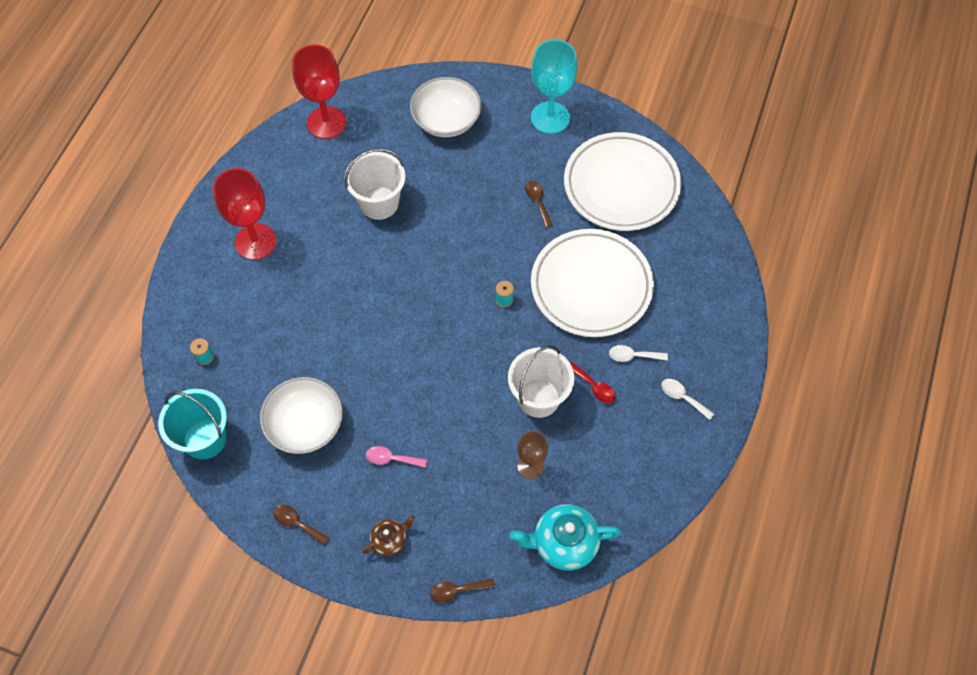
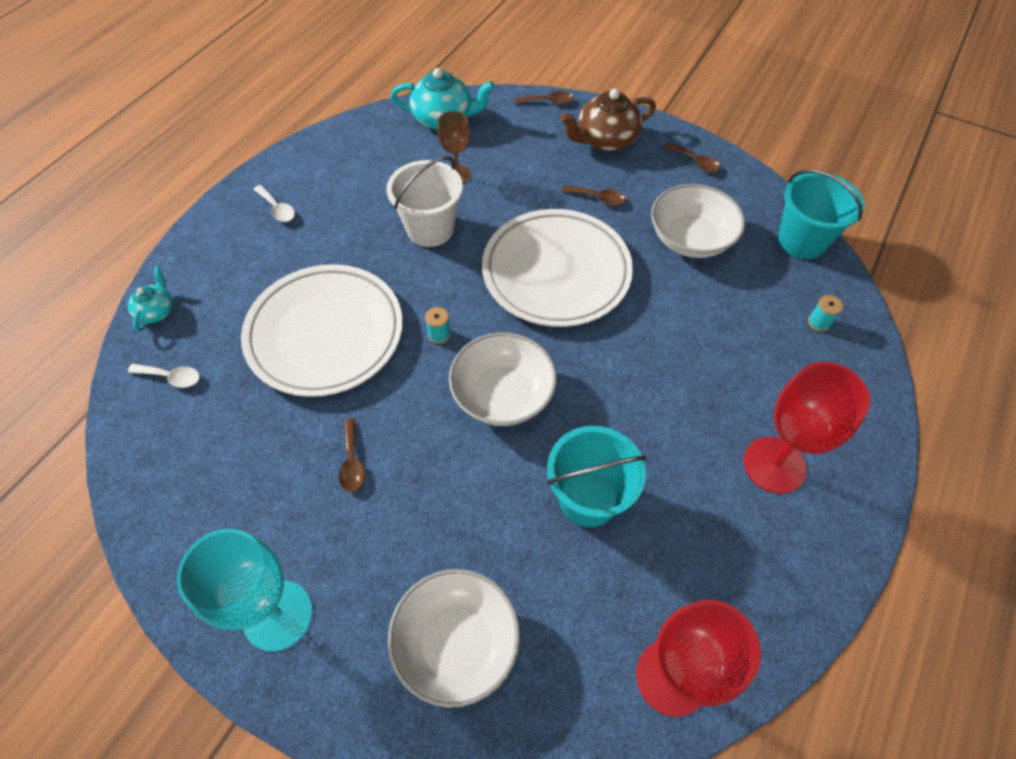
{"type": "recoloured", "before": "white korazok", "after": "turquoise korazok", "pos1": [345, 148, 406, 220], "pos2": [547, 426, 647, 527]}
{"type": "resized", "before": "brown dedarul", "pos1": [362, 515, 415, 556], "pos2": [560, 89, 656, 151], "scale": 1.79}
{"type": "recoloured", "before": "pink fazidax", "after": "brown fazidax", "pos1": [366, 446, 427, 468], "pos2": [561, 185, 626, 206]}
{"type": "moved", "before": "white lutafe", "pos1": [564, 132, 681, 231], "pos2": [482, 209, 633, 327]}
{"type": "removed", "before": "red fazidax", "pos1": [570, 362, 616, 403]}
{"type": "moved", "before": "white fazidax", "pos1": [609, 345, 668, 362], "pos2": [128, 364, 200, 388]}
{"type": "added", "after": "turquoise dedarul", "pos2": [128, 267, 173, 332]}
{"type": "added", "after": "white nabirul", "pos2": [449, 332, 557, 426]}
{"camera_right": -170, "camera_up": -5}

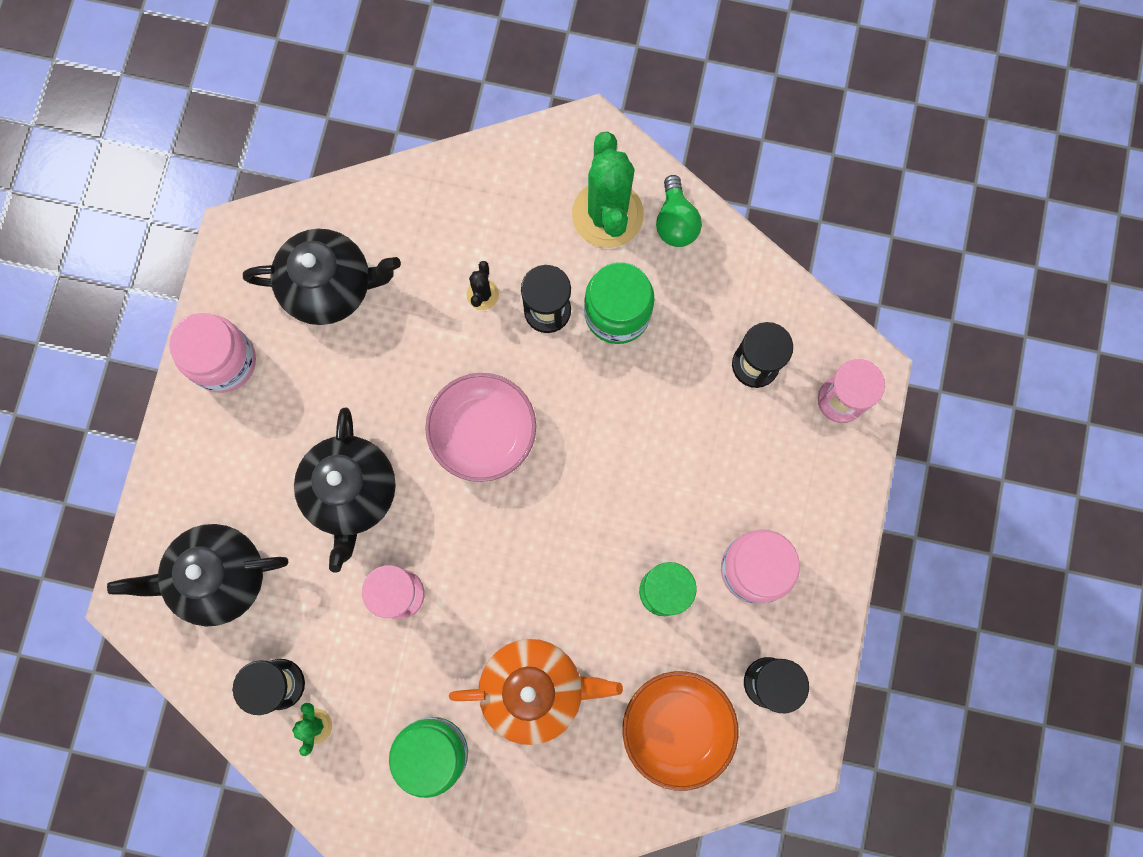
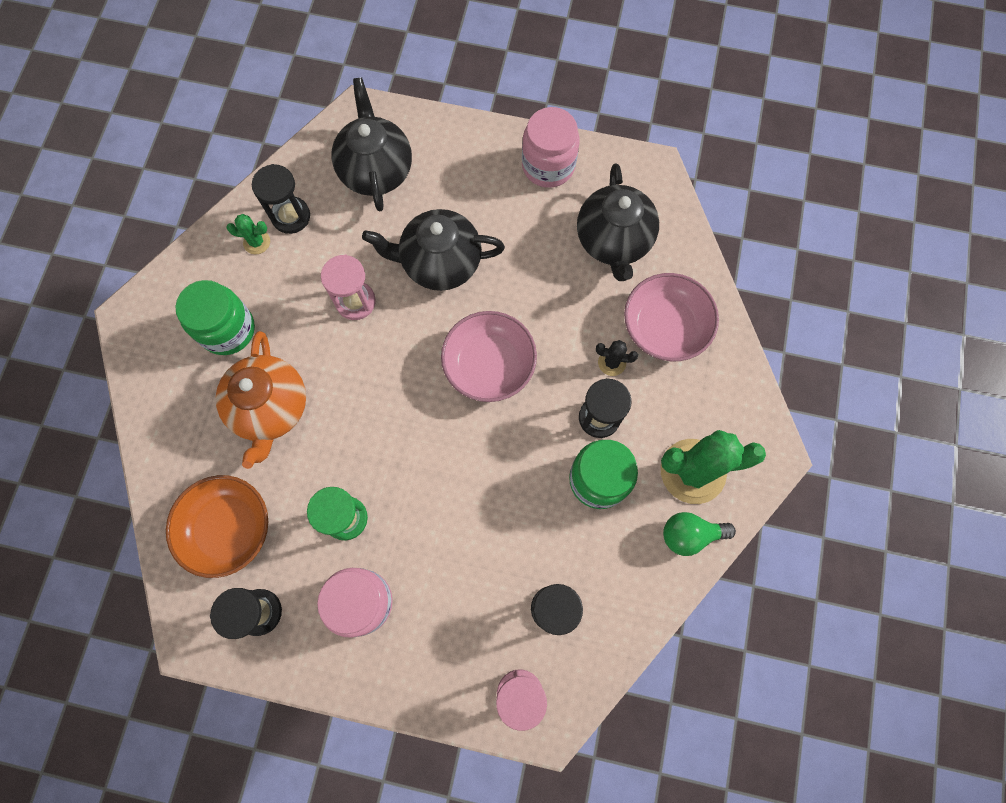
{"type": "added", "after": "pink nabirul", "pos2": [624, 273, 719, 361]}
{"camera_right": 90, "camera_up": -5}

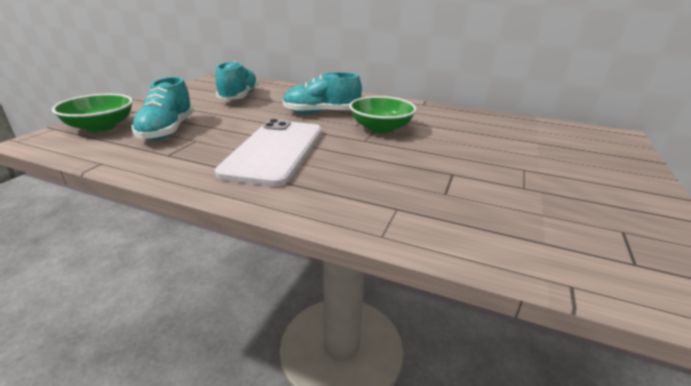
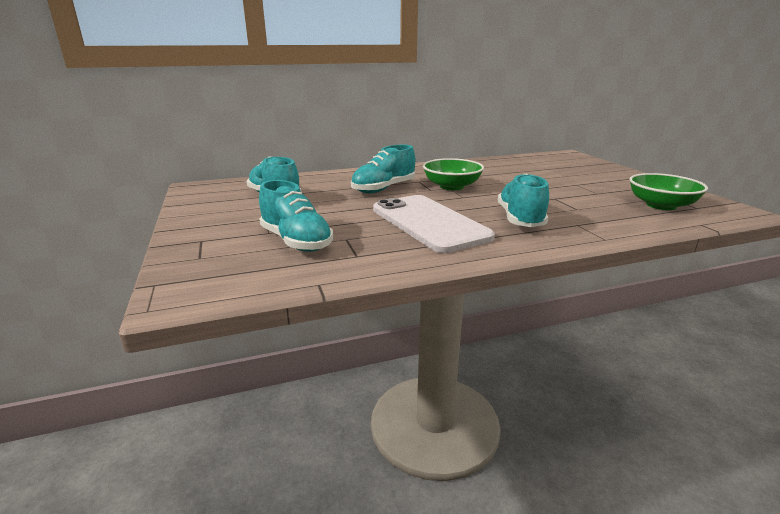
{"type": "moved", "before": "green nabirul", "pos1": [52, 94, 133, 132], "pos2": [629, 173, 708, 210]}
{"type": "added", "after": "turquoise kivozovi", "pos2": [498, 174, 549, 227]}
{"camera_right": -40, "camera_up": -5}

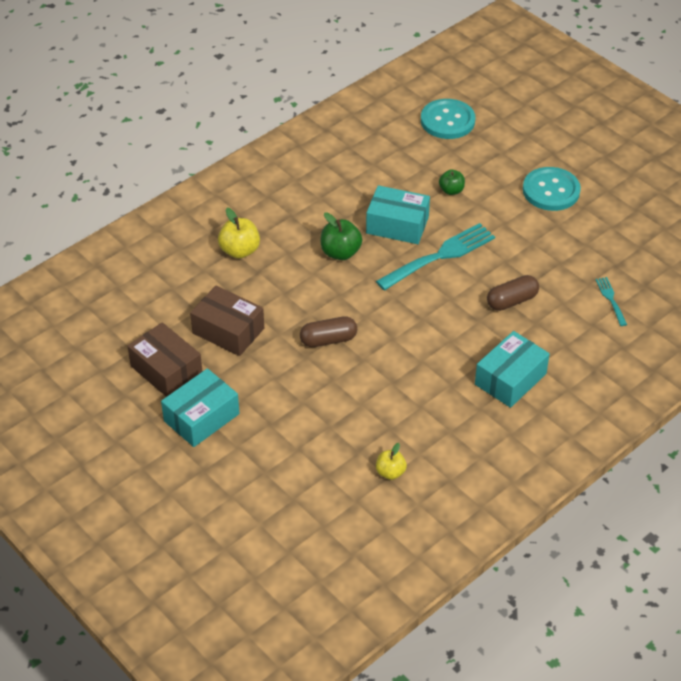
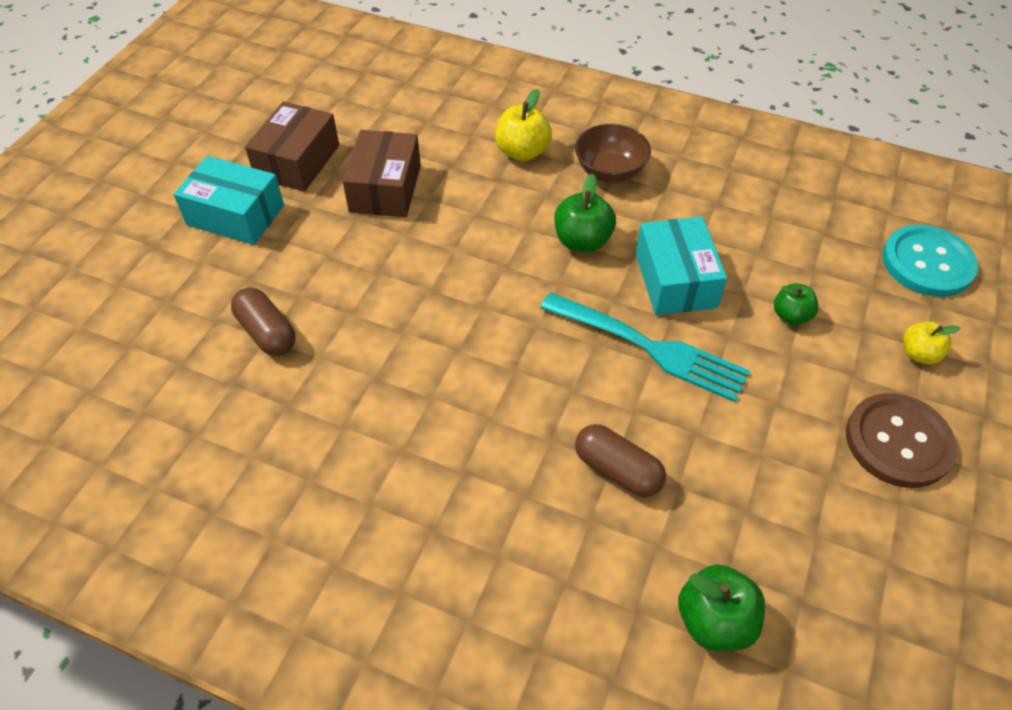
{"type": "moved", "before": "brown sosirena", "pos1": [300, 316, 357, 347], "pos2": [231, 287, 296, 356]}
{"type": "moved", "before": "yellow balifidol", "pos1": [376, 443, 407, 480], "pos2": [903, 322, 960, 364]}
{"type": "removed", "before": "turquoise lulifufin", "pos1": [475, 331, 550, 408]}
{"type": "recoloured", "before": "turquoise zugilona", "after": "brown zugilona", "pos1": [523, 167, 581, 211], "pos2": [846, 393, 957, 488]}
{"type": "replaced", "before": "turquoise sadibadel", "after": "green balifidol", "pos1": [595, 277, 627, 326], "pos2": [678, 564, 765, 651]}
{"type": "added", "after": "brown nabirul", "pos2": [575, 124, 651, 183]}
{"camera_right": 65, "camera_up": 5}

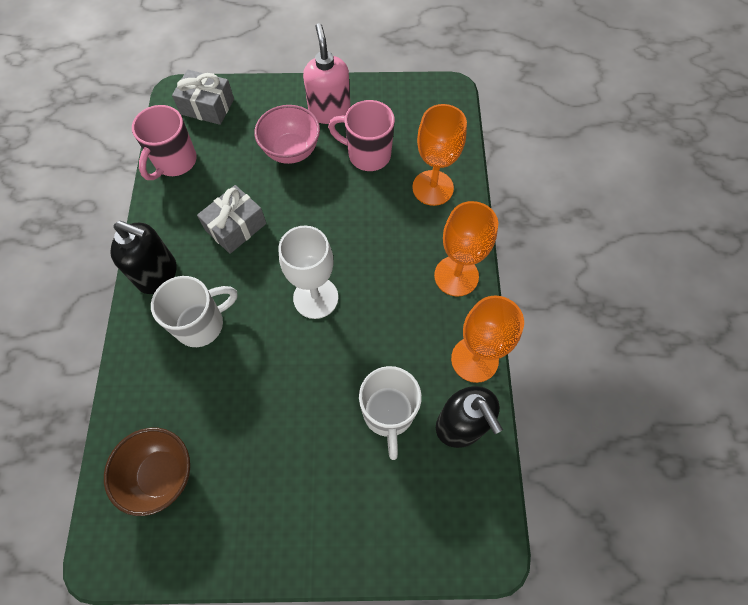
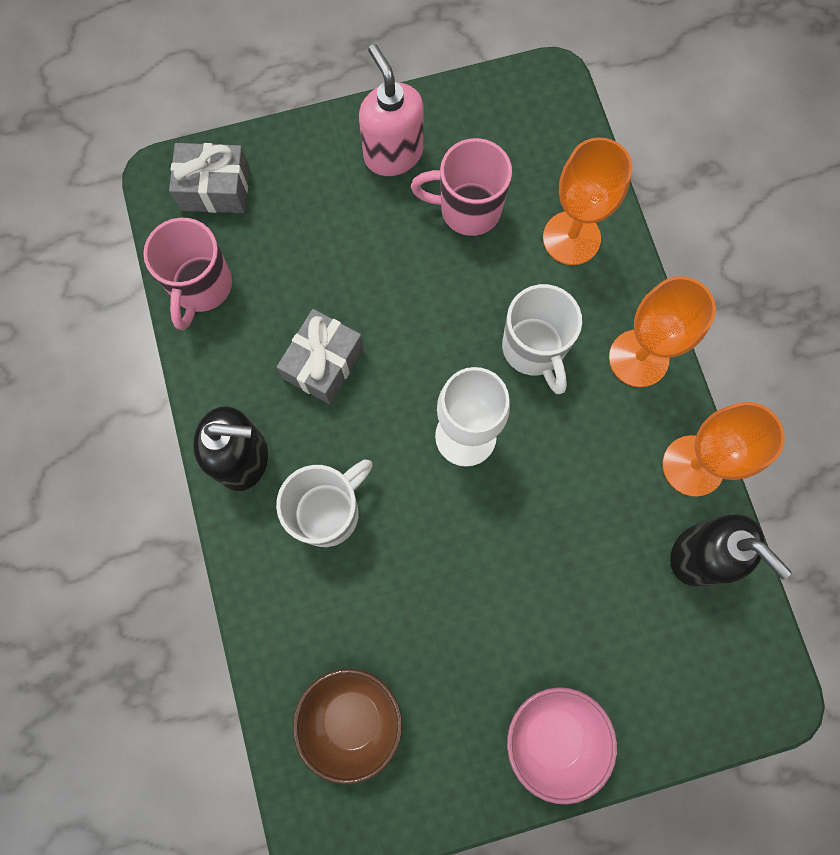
{"type": "moved", "before": "pink nabirul", "pos1": [254, 105, 320, 164], "pos2": [507, 687, 617, 804]}
{"type": "moved", "before": "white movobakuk", "pos1": [359, 366, 422, 460], "pos2": [502, 284, 582, 394]}
{"camera_right": -15, "camera_up": 10}

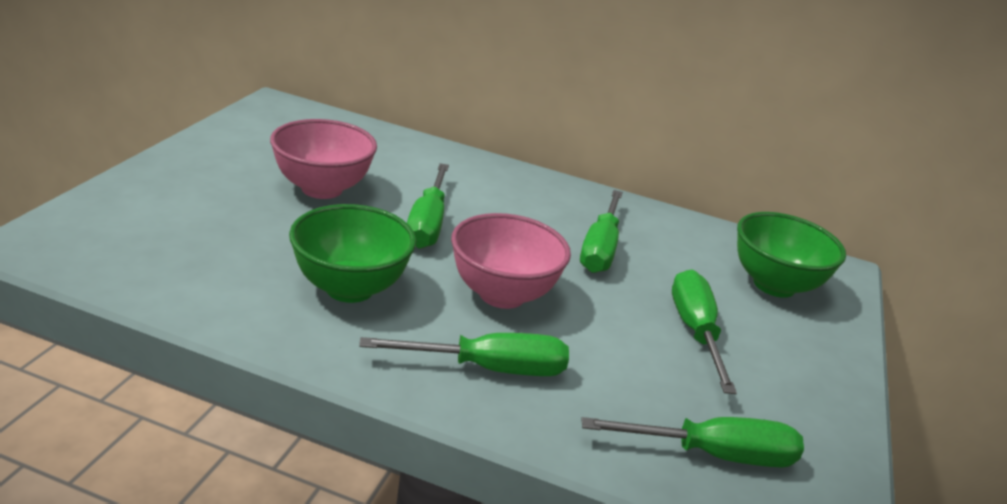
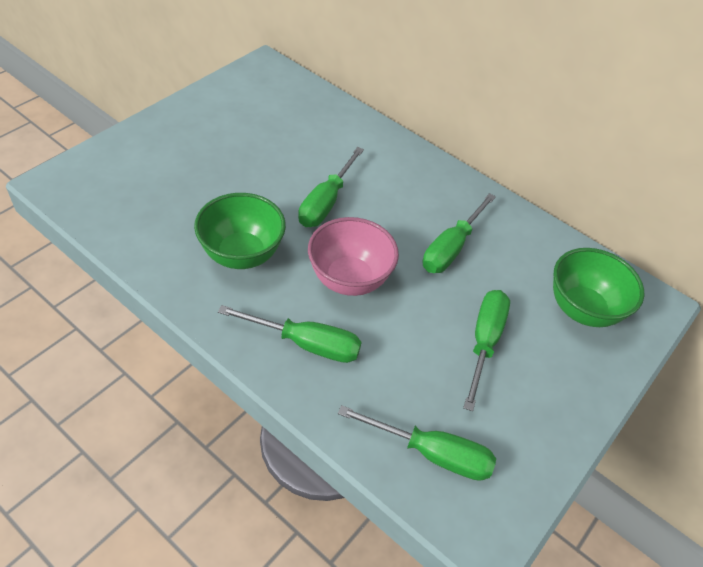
{"type": "removed", "before": "pink nabirul", "pos1": [270, 119, 377, 199]}
{"camera_right": 20, "camera_up": 20}

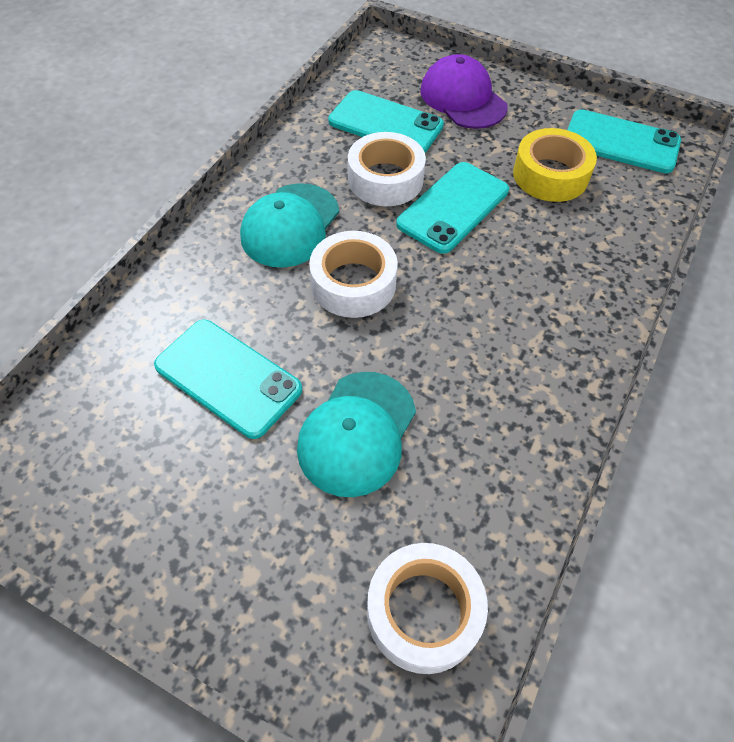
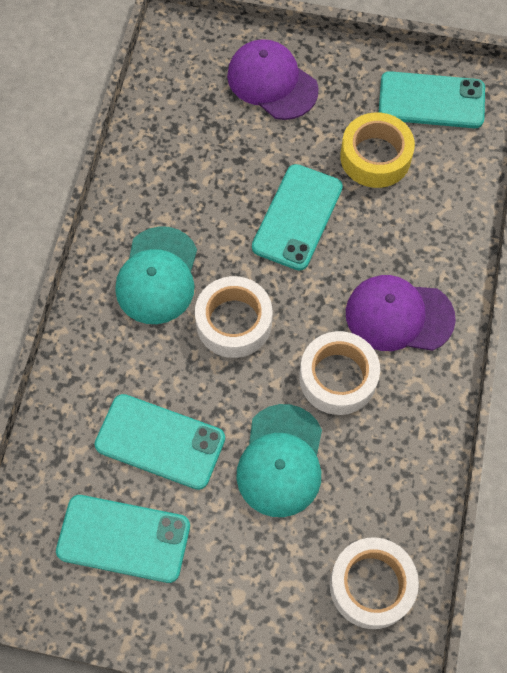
{"type": "moved", "before": "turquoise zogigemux", "pos1": [328, 90, 444, 153], "pos2": [56, 495, 190, 583]}
{"type": "moved", "before": "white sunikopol", "pos1": [348, 132, 426, 206], "pos2": [299, 331, 380, 415]}
{"type": "added", "after": "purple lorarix", "pos2": [346, 275, 456, 351]}
{"camera_right": -15, "camera_up": 10}

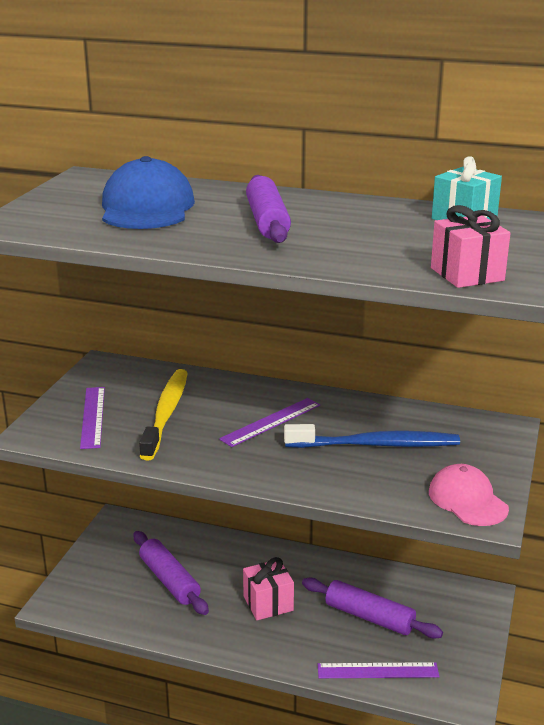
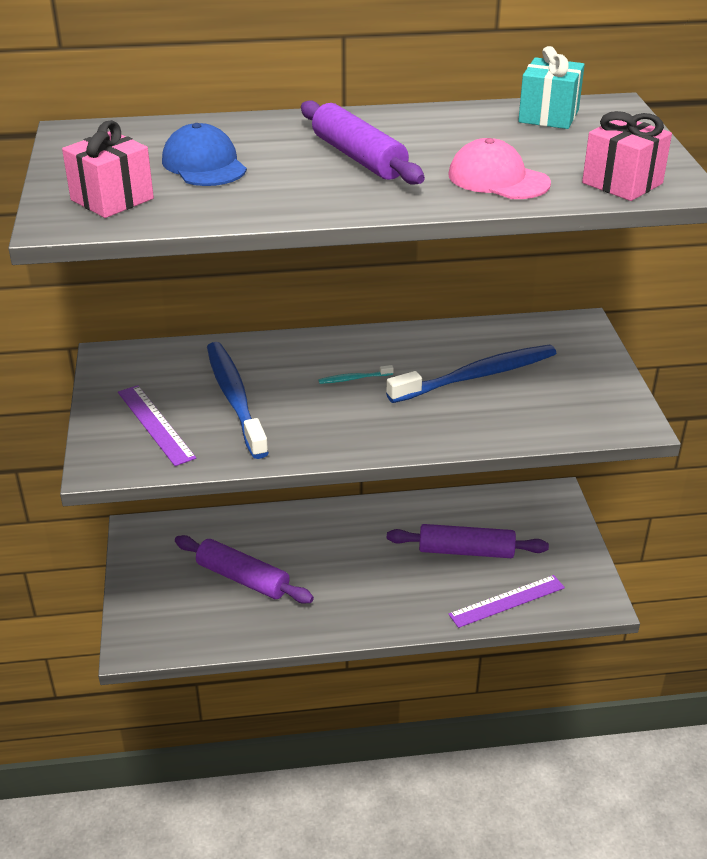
{"type": "resized", "before": "blue lorarix", "pos1": [102, 156, 195, 229], "pos2": [162, 123, 247, 186], "scale": 0.66}
{"type": "recoloured", "before": "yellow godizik", "after": "blue godizik", "pos1": [139, 369, 188, 461], "pos2": [207, 342, 269, 459]}
{"type": "replaced", "before": "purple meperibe", "after": "turquoise godizik", "pos1": [219, 398, 320, 447], "pos2": [318, 365, 394, 384]}
{"type": "moved", "before": "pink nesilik", "pos1": [243, 557, 294, 620], "pos2": [62, 120, 154, 218]}
{"type": "moved", "before": "pink lorarix", "pos1": [429, 464, 509, 526], "pos2": [448, 138, 551, 199]}
{"camera_right": -25, "camera_up": 10}

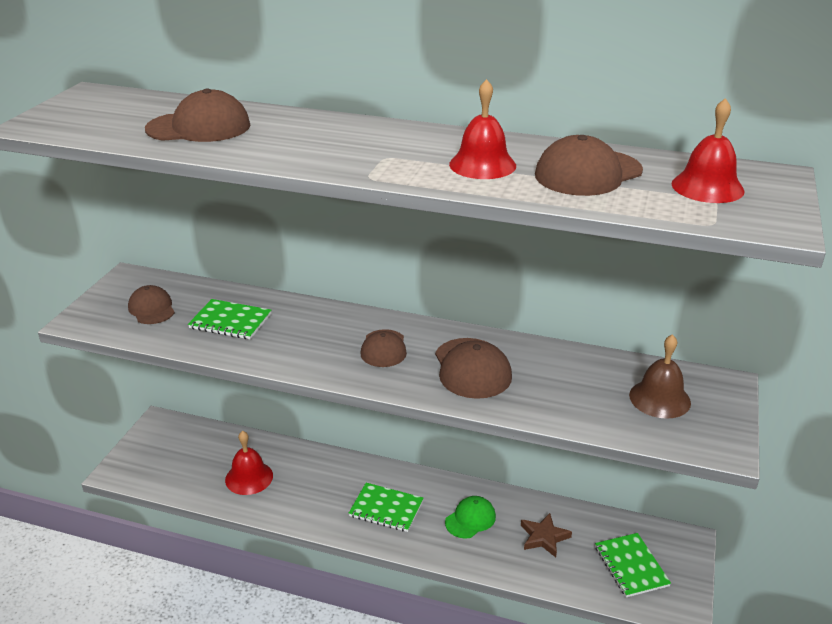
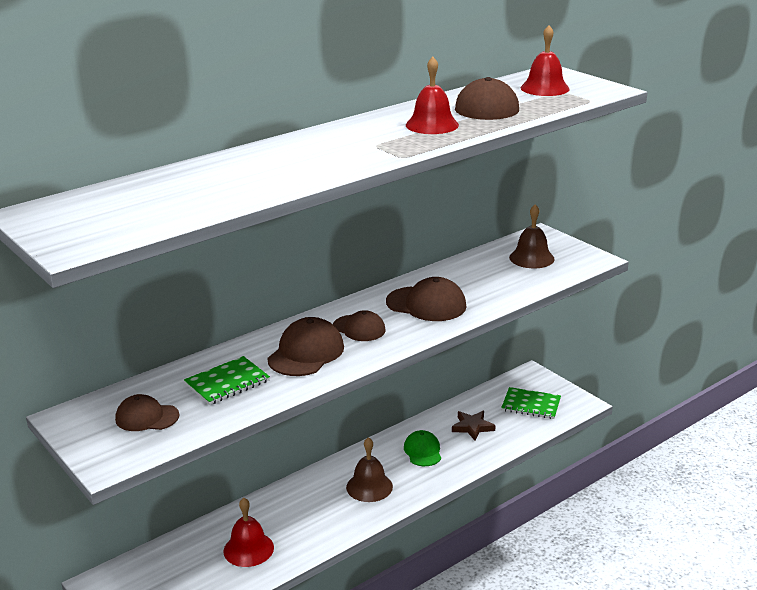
{"type": "moved", "before": "brown lorarix", "pos1": [145, 89, 250, 142], "pos2": [267, 317, 344, 376]}
{"type": "replaced", "before": "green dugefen", "after": "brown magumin", "pos1": [349, 483, 423, 532], "pos2": [346, 437, 393, 502]}
{"camera_right": -55, "camera_up": -5}

